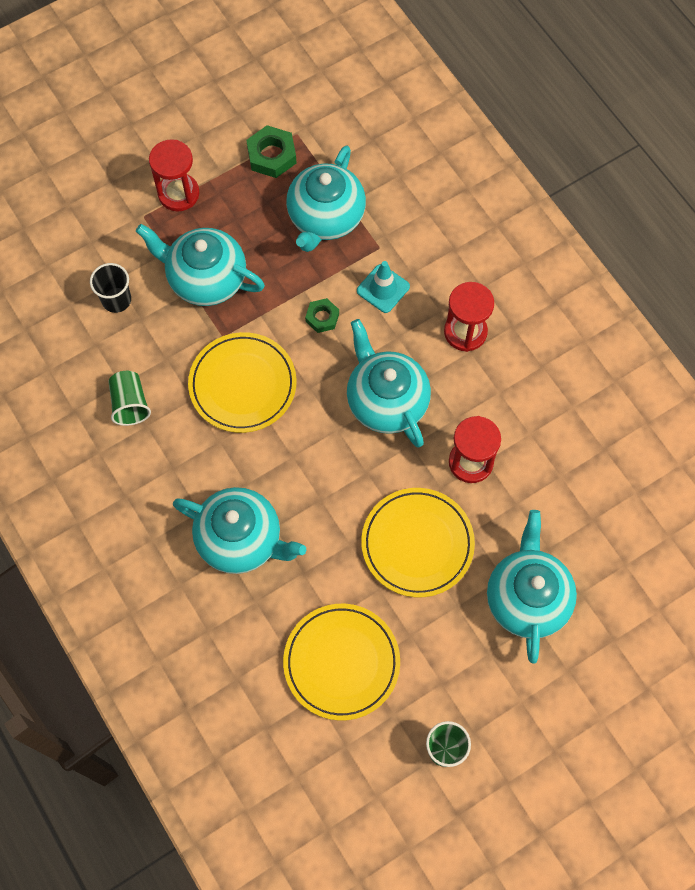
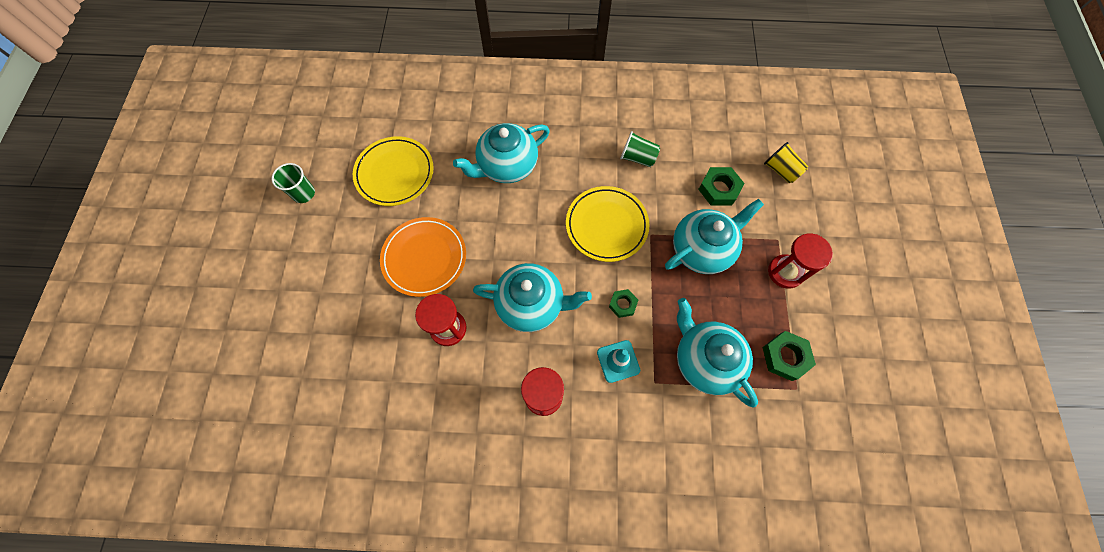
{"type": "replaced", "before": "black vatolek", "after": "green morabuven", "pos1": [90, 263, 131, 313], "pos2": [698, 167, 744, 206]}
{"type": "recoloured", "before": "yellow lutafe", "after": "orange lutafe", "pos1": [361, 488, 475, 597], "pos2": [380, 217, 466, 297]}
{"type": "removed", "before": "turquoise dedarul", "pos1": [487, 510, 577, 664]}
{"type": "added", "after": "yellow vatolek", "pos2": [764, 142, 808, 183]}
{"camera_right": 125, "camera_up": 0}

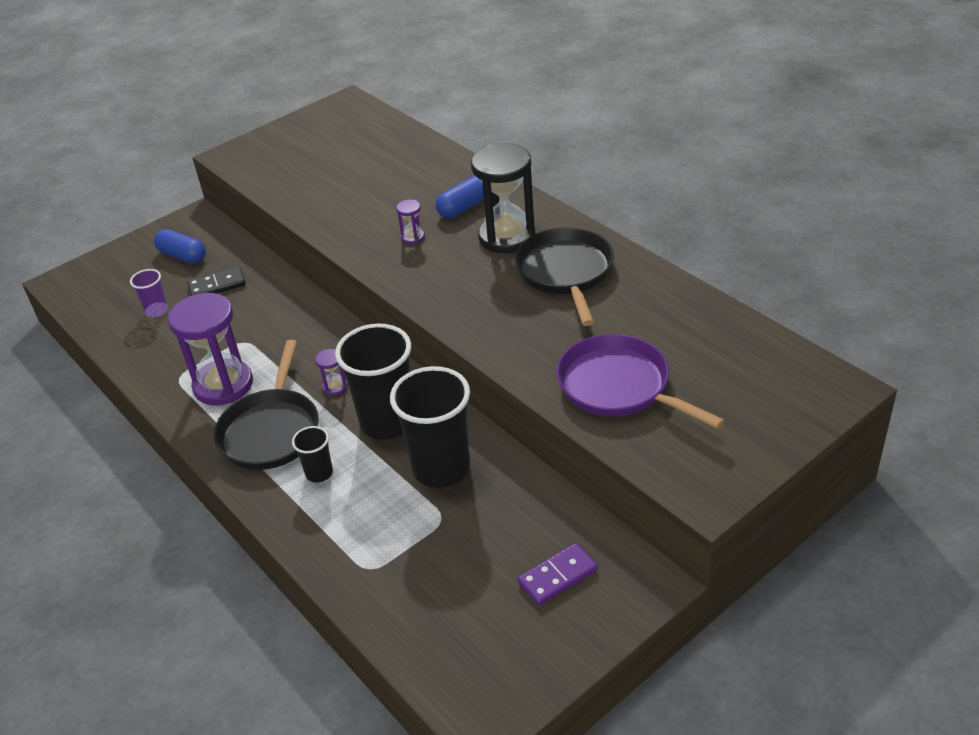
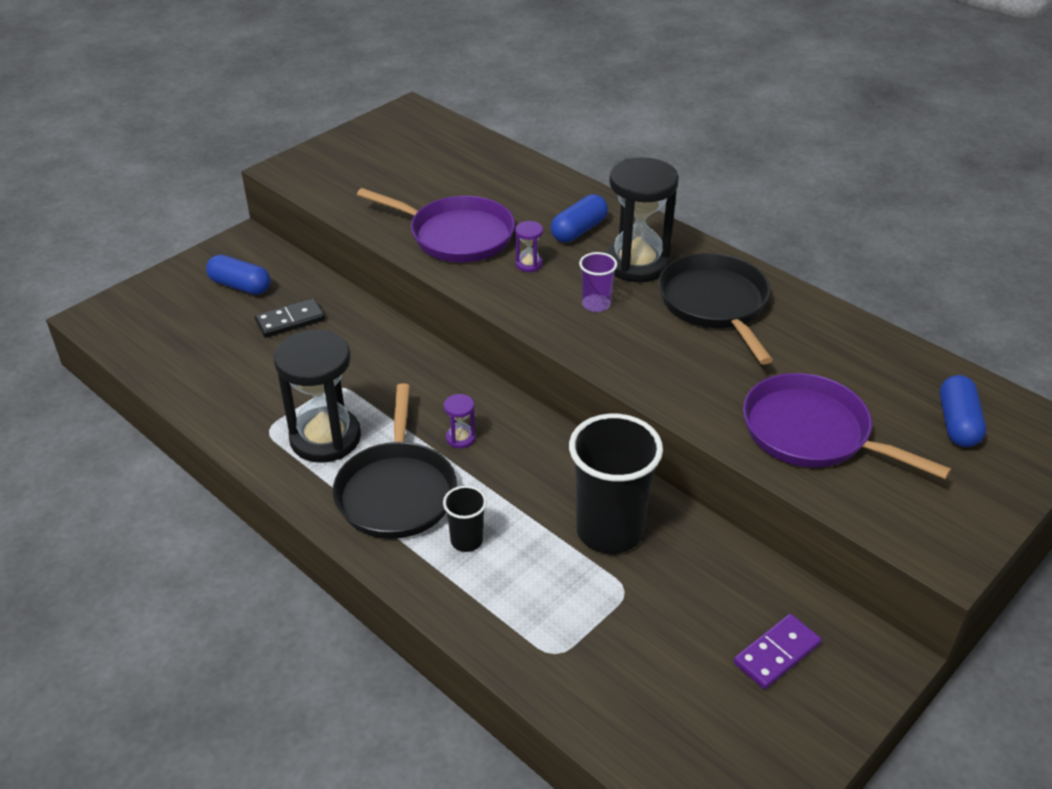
{"type": "moved", "before": "purple vatolek", "pos1": [130, 269, 168, 317], "pos2": [579, 252, 617, 312]}
{"type": "recoloured", "before": "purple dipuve", "after": "black dipuve", "pos1": [168, 293, 253, 405], "pos2": [274, 330, 361, 463]}
{"type": "removed", "before": "black vatolek", "pos1": [335, 324, 411, 440]}
{"type": "added", "after": "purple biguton", "pos2": [357, 188, 515, 262]}
{"type": "added", "after": "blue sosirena", "pos2": [940, 375, 986, 447]}
{"camera_right": -10, "camera_up": 0}

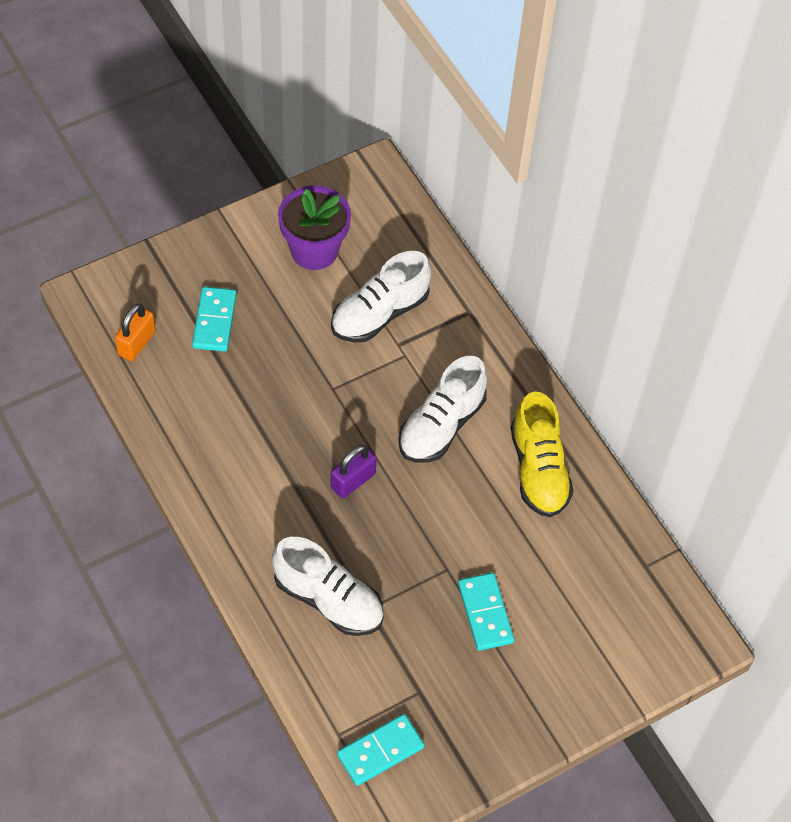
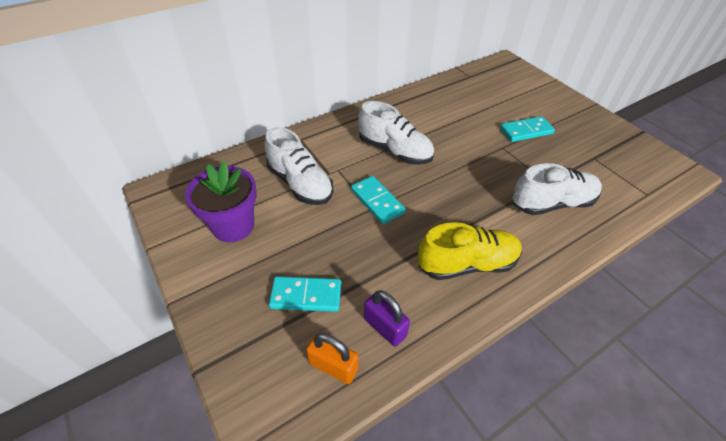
{"type": "turned", "before": "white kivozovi", "pos1": [272, 537, 384, 636], "pos2": [512, 163, 602, 215], "turn": 45}
{"type": "moved", "before": "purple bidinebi", "pos1": [331, 445, 377, 498], "pos2": [364, 290, 410, 347]}
{"type": "moved", "before": "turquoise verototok", "pos1": [337, 714, 424, 786], "pos2": [351, 176, 406, 224]}
{"type": "moved", "before": "yellow kivozovi", "pos1": [511, 392, 573, 517], "pos2": [418, 222, 522, 280]}
{"camera_right": -90, "camera_up": -10}

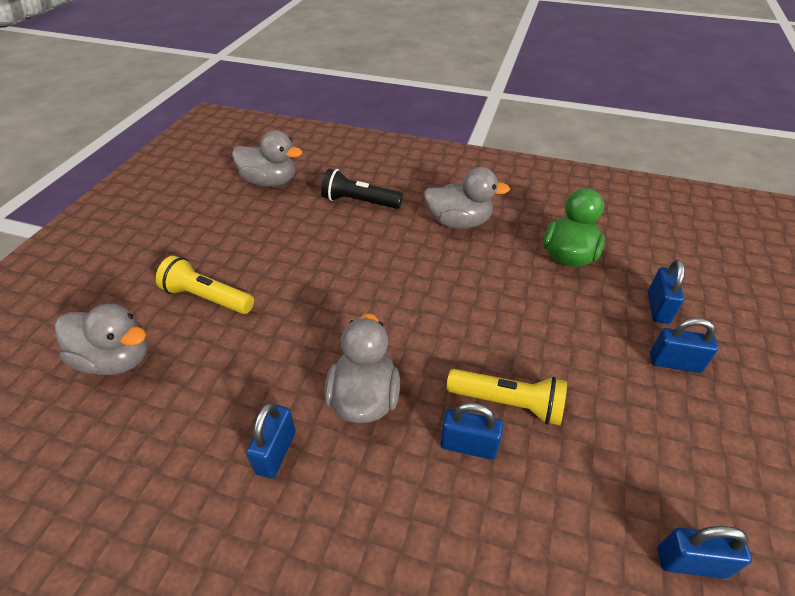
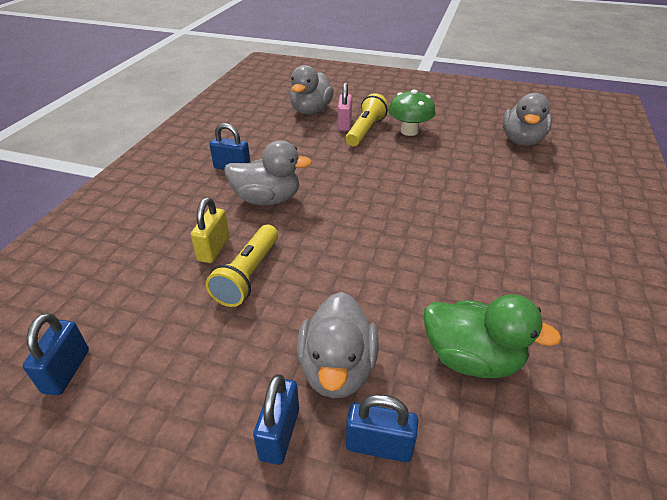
{"type": "removed", "before": "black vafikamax", "pos1": [321, 169, 403, 209]}
{"type": "moved", "before": "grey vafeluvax", "pos1": [423, 167, 510, 229], "pos2": [297, 292, 379, 398]}
{"type": "recoloured", "before": "blue bidinebi", "after": "yellow bidinebi", "pos1": [440, 402, 503, 460], "pos2": [191, 197, 229, 263]}
{"type": "added", "after": "pink bidinebi", "pos2": [337, 82, 352, 131]}
{"type": "added", "after": "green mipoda", "pos2": [388, 90, 436, 136]}
{"camera_right": 90, "camera_up": -5}

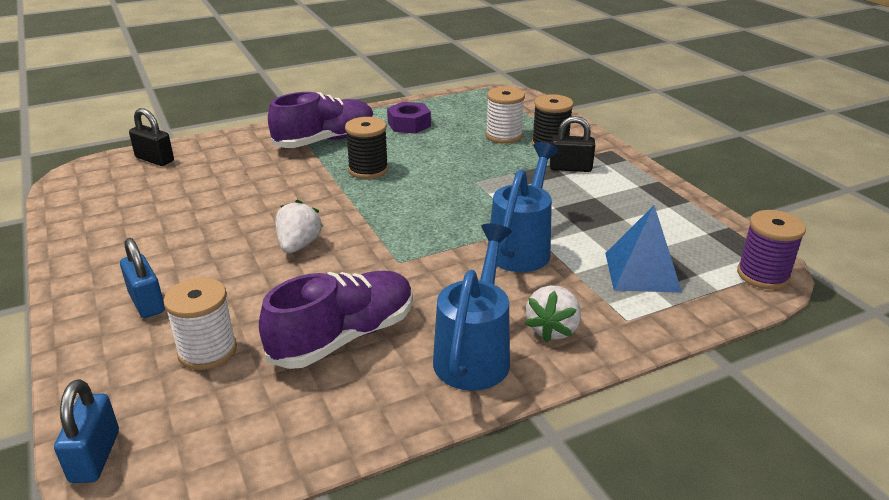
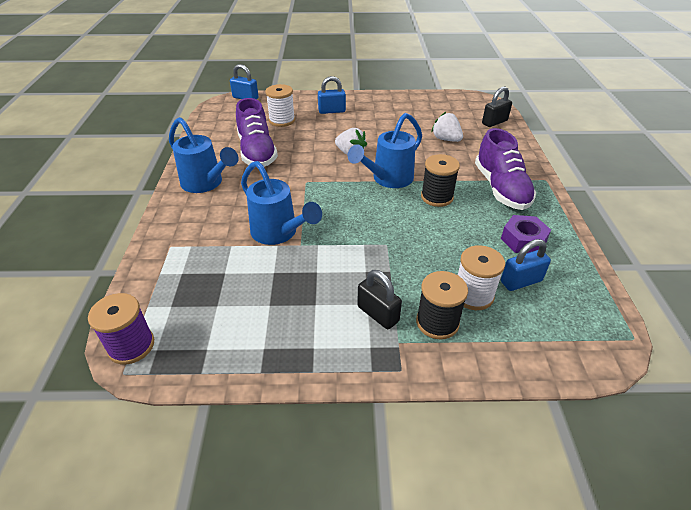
{"type": "moved", "before": "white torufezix", "pos1": [525, 285, 581, 342], "pos2": [431, 112, 463, 142]}
{"type": "turned", "before": "black bidinebi", "pos1": [550, 116, 595, 172], "pos2": [357, 270, 402, 329], "turn": -75}
{"type": "removed", "before": "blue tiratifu", "pos1": [605, 205, 682, 293]}
{"type": "added", "after": "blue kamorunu", "pos2": [348, 113, 422, 188]}
{"type": "added", "after": "blue bidinebi", "pos2": [501, 239, 551, 291]}
{"camera_right": 115, "camera_up": 10}

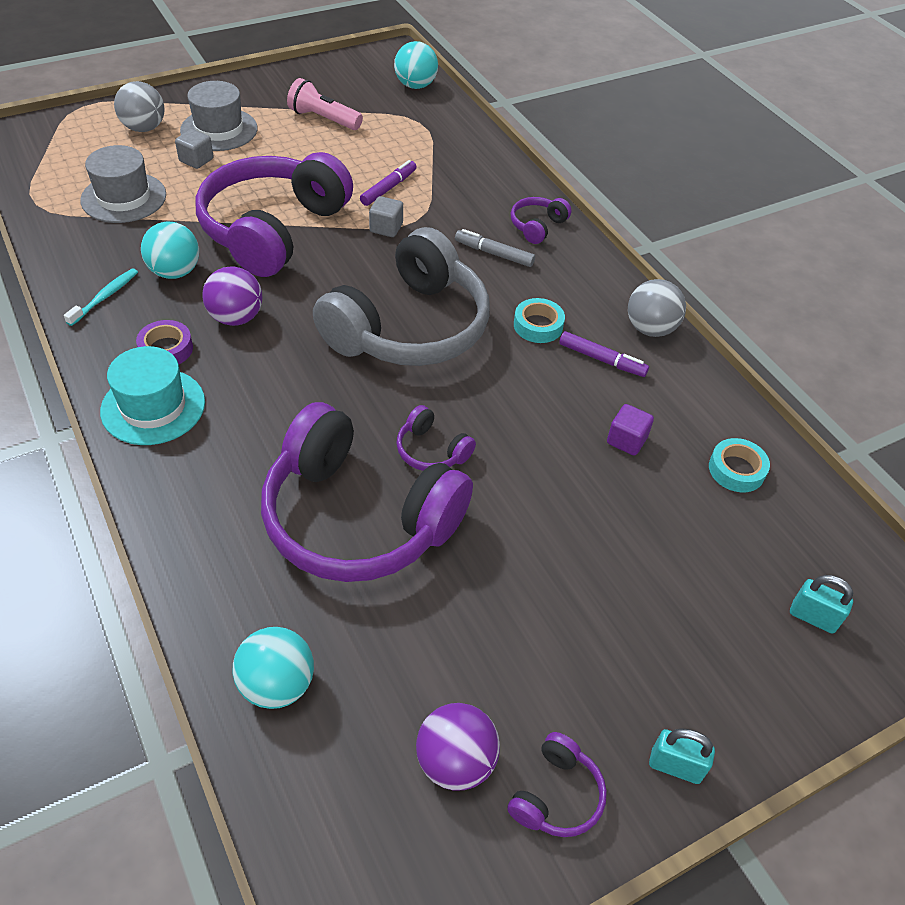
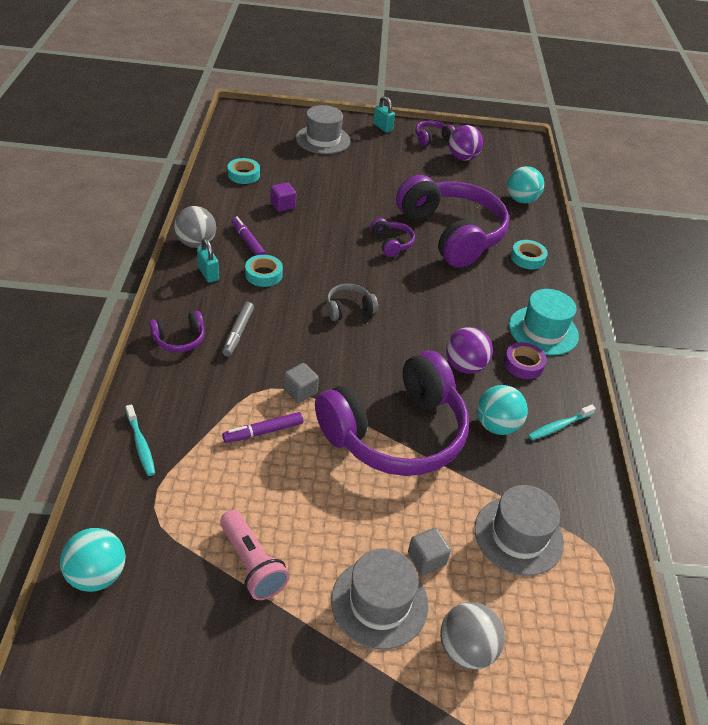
{"type": "resized", "before": "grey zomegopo", "pos1": [313, 227, 490, 366], "pos2": [326, 284, 378, 321], "scale": 0.41}
{"type": "turned", "before": "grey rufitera", "pos1": [455, 229, 535, 267], "pos2": [222, 302, 254, 356], "turn": 45}
{"type": "moved", "before": "turquoise bidinebi", "pos1": [790, 575, 853, 634], "pos2": [197, 238, 219, 283]}
{"type": "added", "after": "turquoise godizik", "pos2": [126, 404, 155, 476]}
{"type": "added", "after": "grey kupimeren", "pos2": [296, 105, 351, 154]}
{"type": "added", "after": "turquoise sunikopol", "pos2": [511, 240, 548, 269]}
{"camera_right": -150, "camera_up": -5}

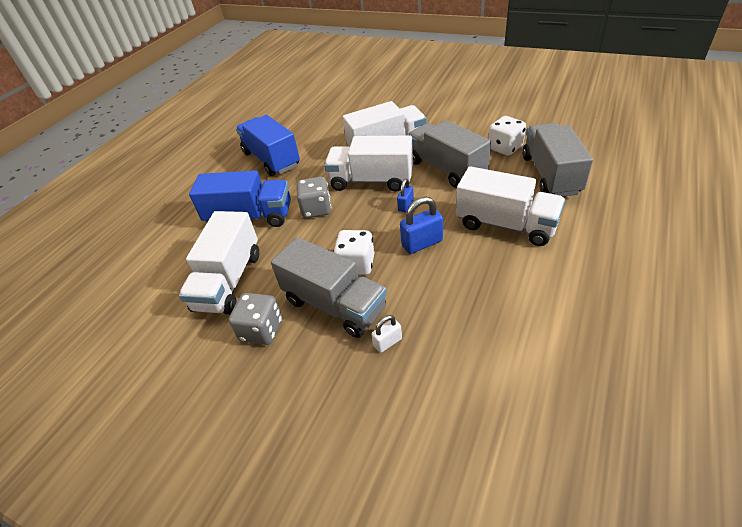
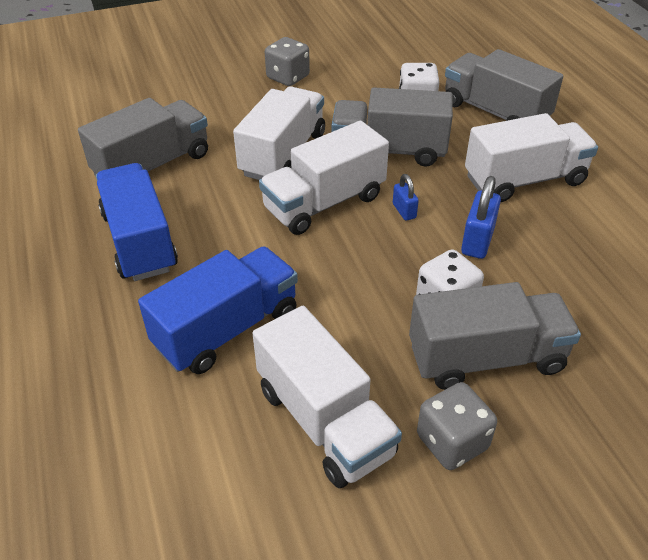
{"type": "turned", "before": "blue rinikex", "pos1": [236, 115, 300, 176], "pos2": [96, 163, 178, 281], "turn": 60}
{"type": "moved", "before": "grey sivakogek", "pos1": [296, 177, 331, 218], "pos2": [265, 37, 310, 86]}
{"type": "removed", "before": "white bidinebi", "pos1": [371, 315, 402, 353]}
{"type": "added", "after": "grey rinikex", "pos2": [78, 98, 208, 176]}
{"camera_right": -50, "camera_up": 0}

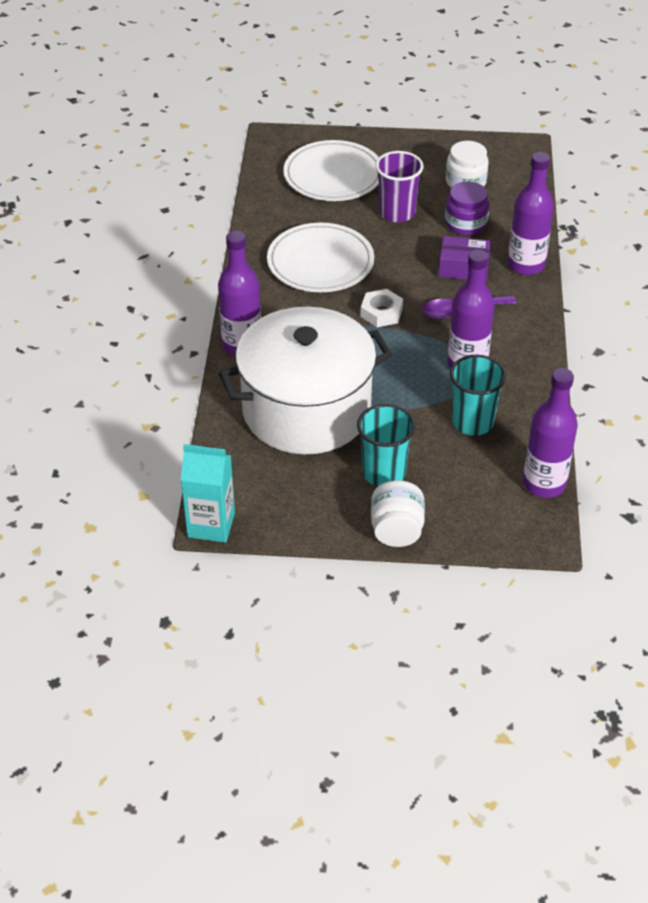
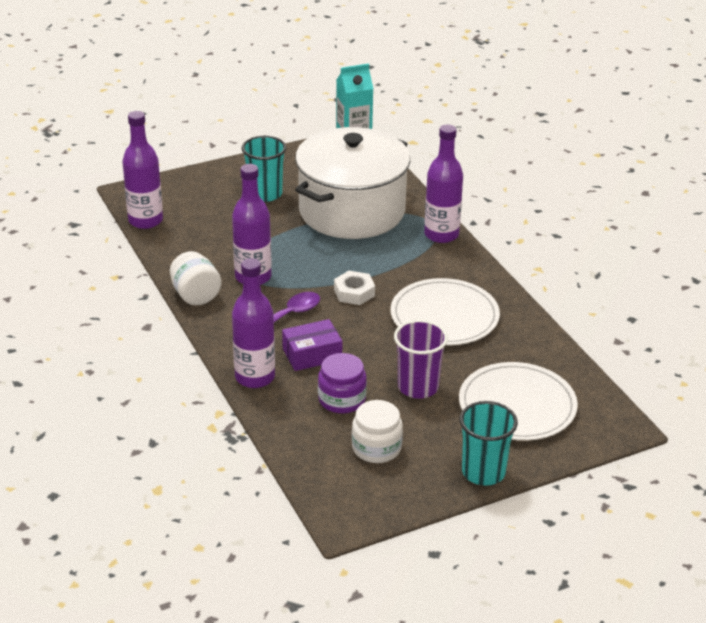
{"type": "moved", "before": "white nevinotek", "pos1": [371, 480, 425, 547], "pos2": [170, 251, 222, 305]}
{"type": "moved", "before": "turquoise vatolek", "pos1": [450, 355, 506, 436], "pos2": [460, 401, 518, 486]}
{"camera_right": 150, "camera_up": -10}

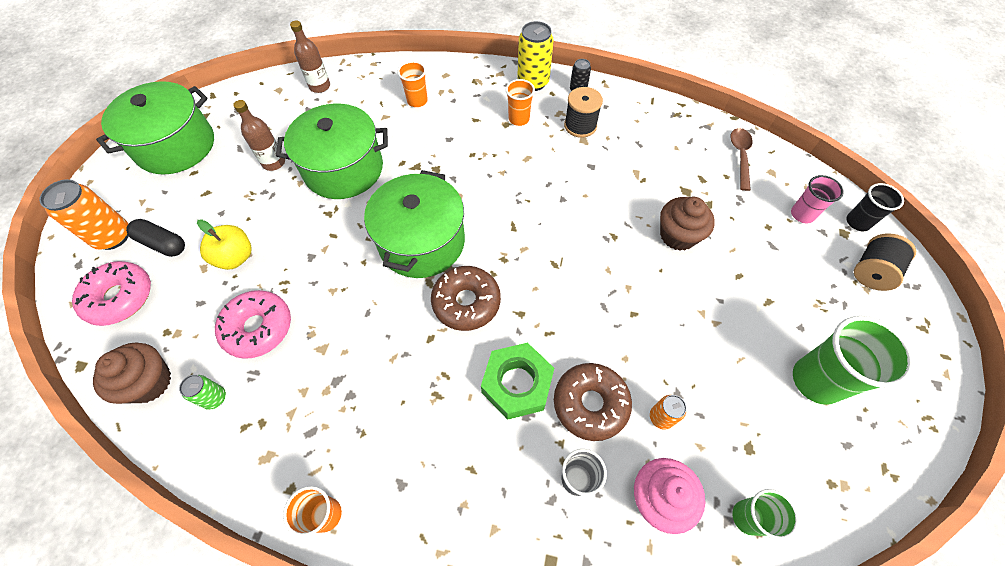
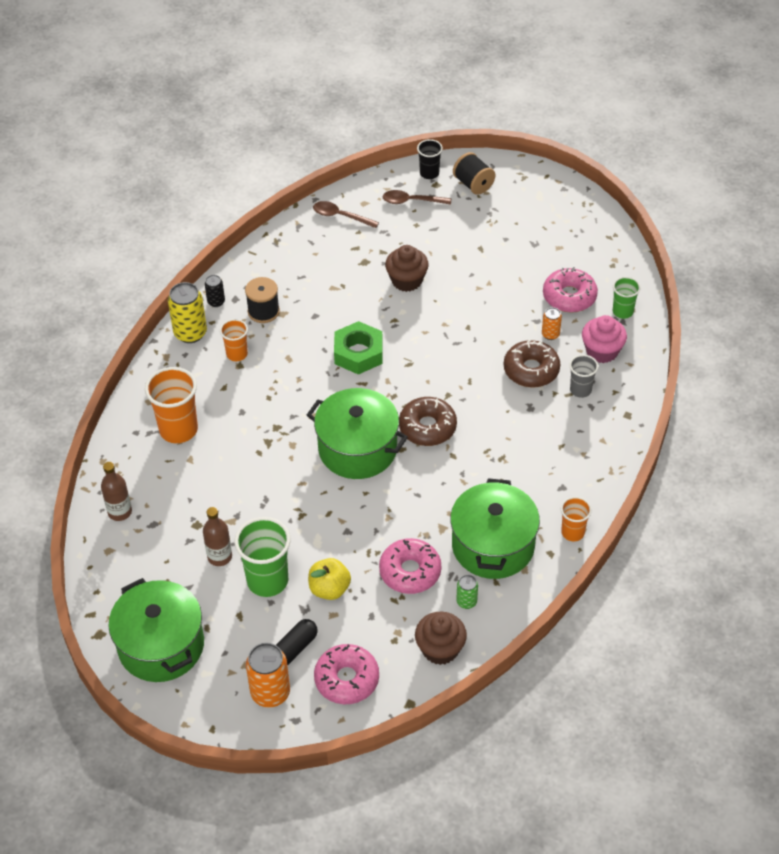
{"type": "moved", "before": "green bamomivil", "pos1": [276, 104, 388, 199], "pos2": [450, 478, 540, 579]}
{"type": "resized", "before": "orange vatolek", "pos1": [397, 61, 428, 107], "pos2": [145, 367, 198, 443], "scale": 1.75}
{"type": "moved", "before": "green morabuven", "pos1": [481, 343, 554, 420], "pos2": [334, 321, 383, 375]}
{"type": "replaced", "before": "pink vatolek", "after": "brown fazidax", "pos1": [791, 175, 844, 223], "pos2": [382, 190, 451, 205]}
{"type": "moved", "before": "green vatolek", "pos1": [793, 316, 914, 405], "pos2": [234, 517, 291, 597]}
{"type": "added", "after": "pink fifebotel", "pos2": [543, 267, 598, 313]}
{"camera_right": -75, "camera_up": -10}

